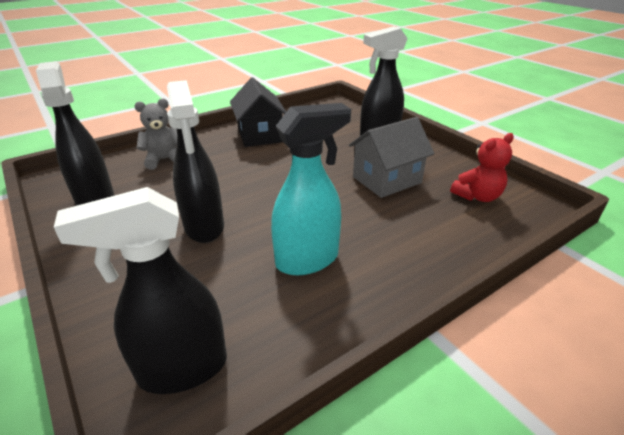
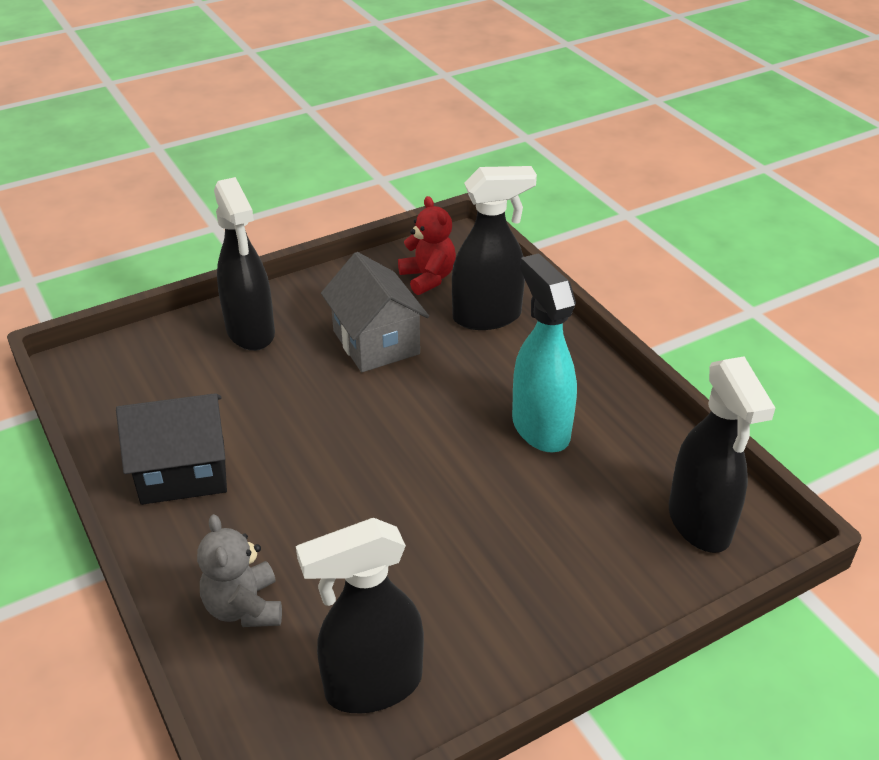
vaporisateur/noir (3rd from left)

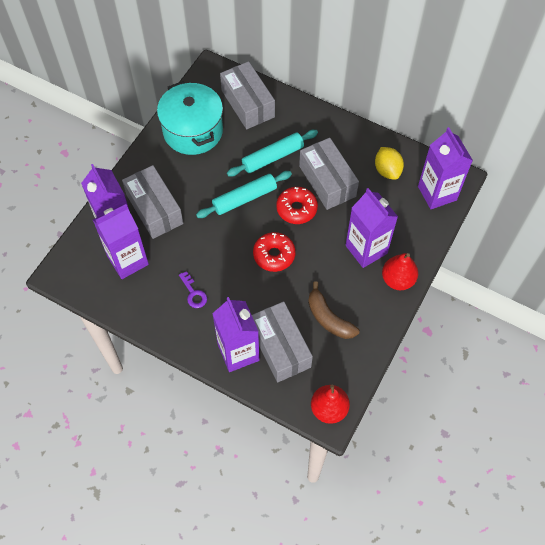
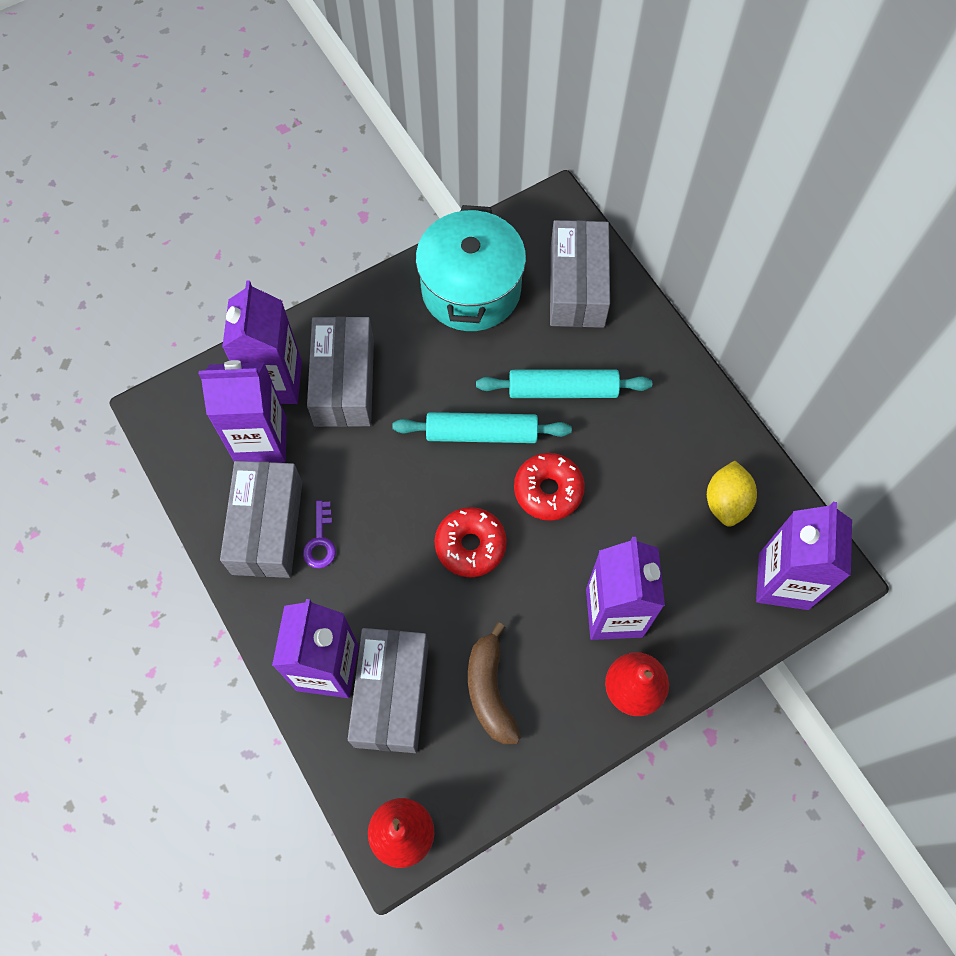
boîte/gris (1st from left)

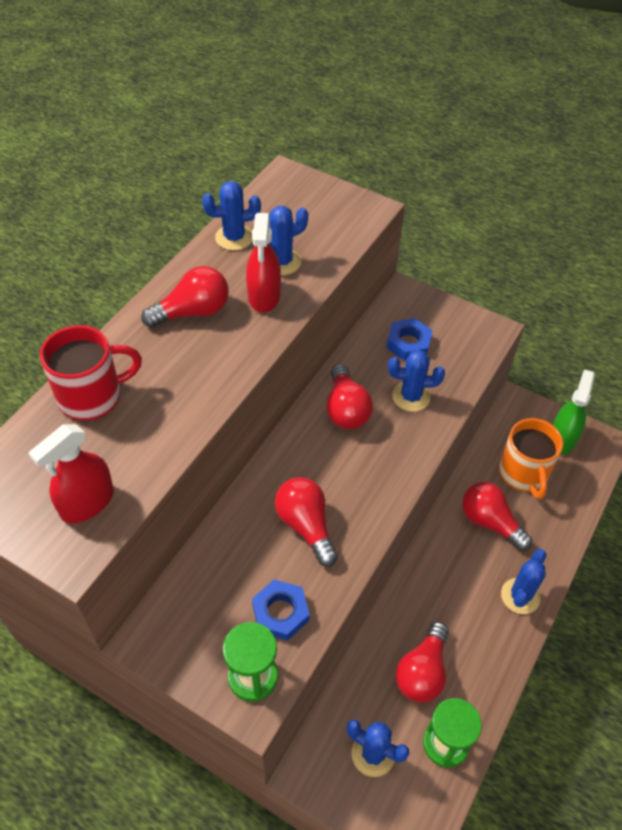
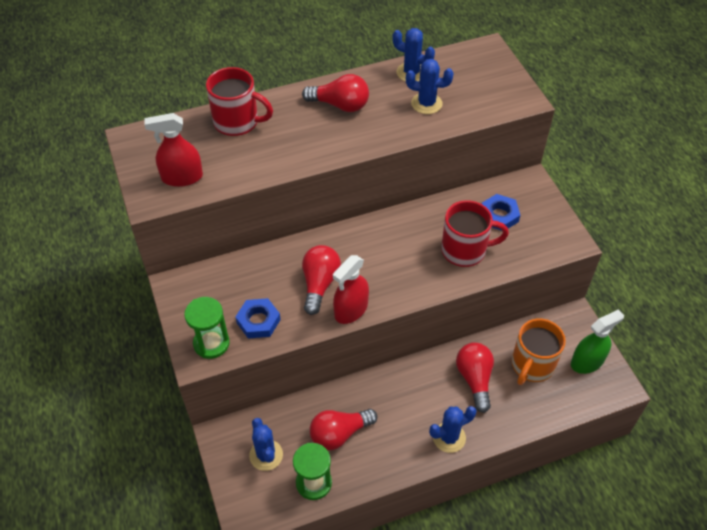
vaporisateur/rouge (2nd from left); tasse/rouge (2nd from left); ampoule/rouge (3rd from left in the first image)

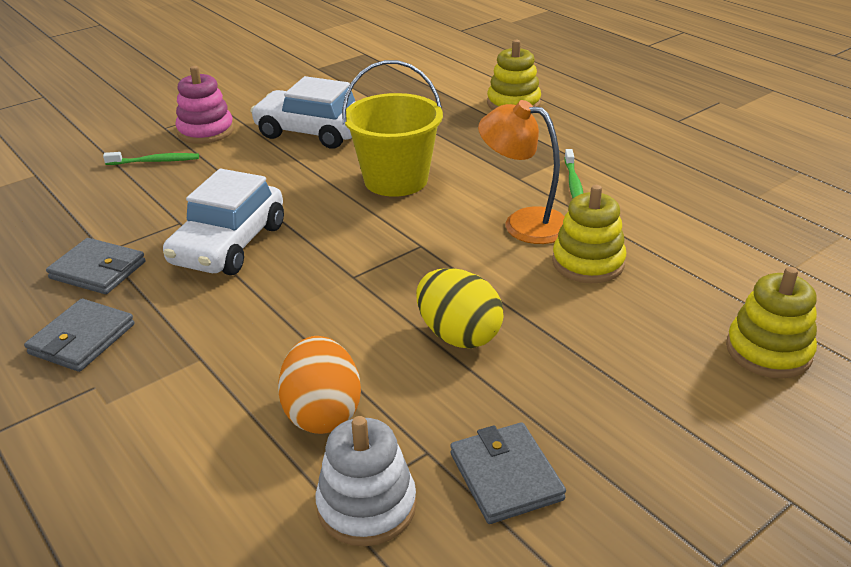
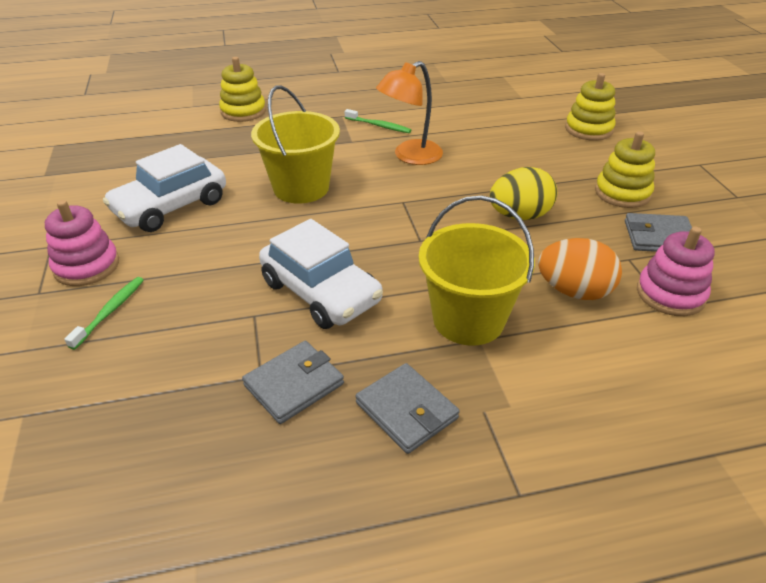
seau/jaune (2nd from left); jouet à empiler/jaune (3rd from left); jouet à empiler/rose (2nd from left)

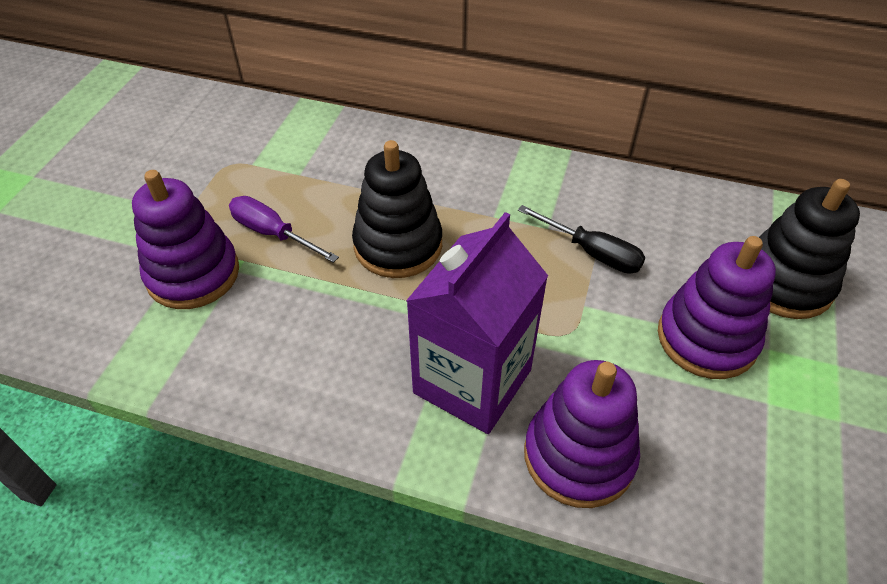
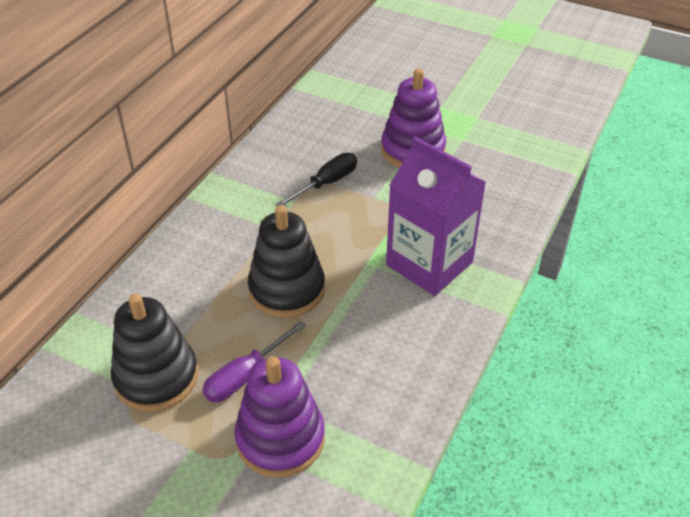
jouet à empiler/noir (1st from left); jouet à empiler/violet (2nd from left in the first image)

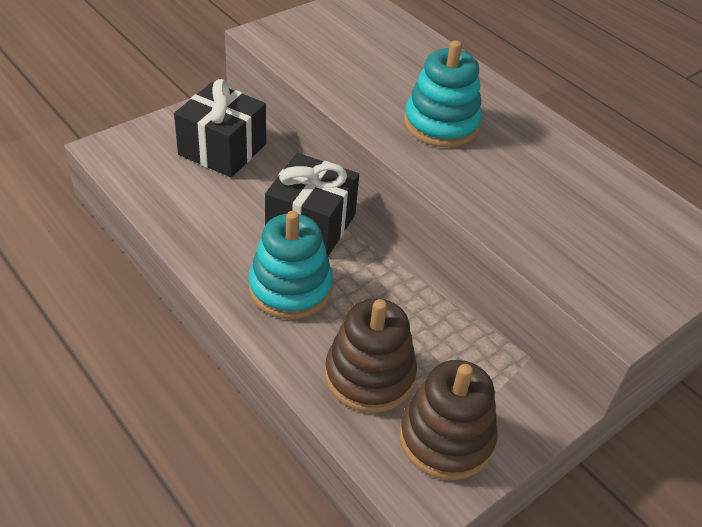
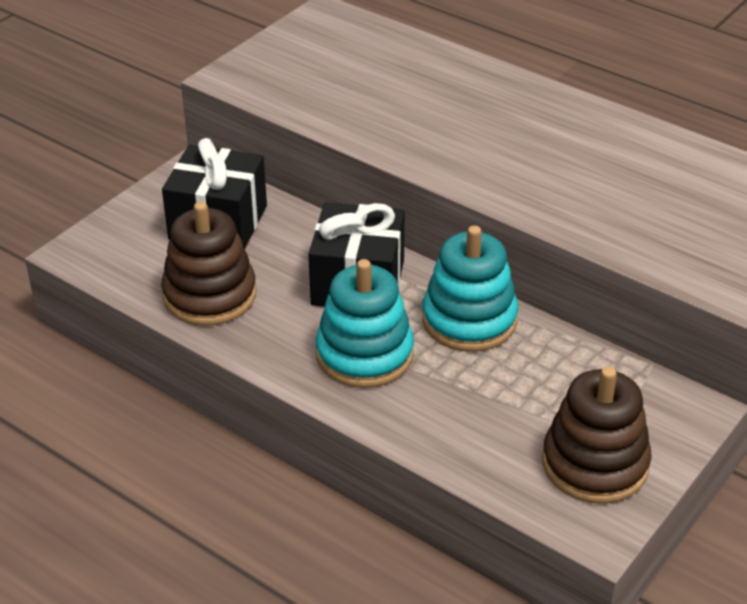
jouet à empiler/marron (1st from left); jouet à empiler/turquoise (2nd from left)

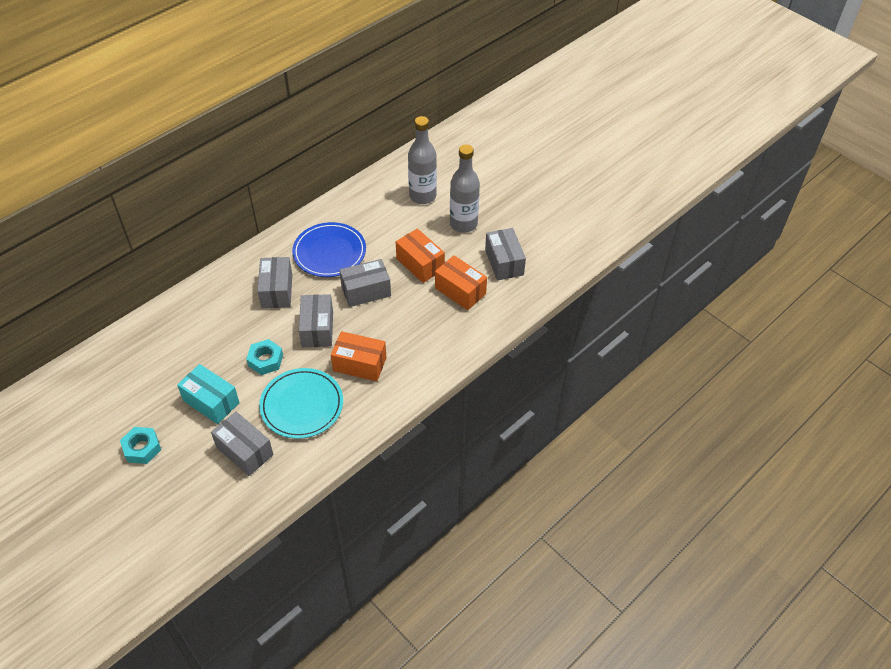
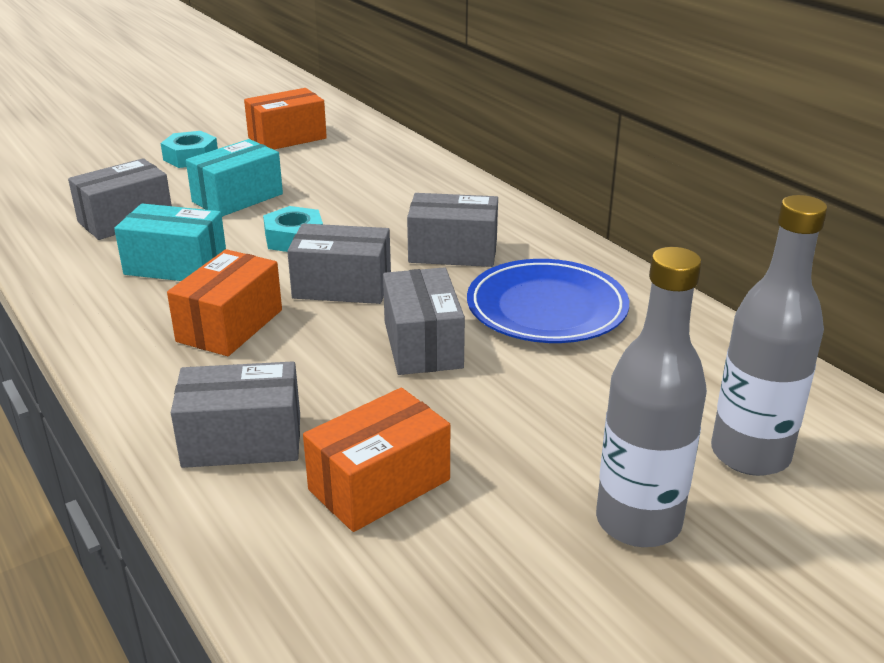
boîte/turquoise (1st from left); boîte/gris (2nd from left); boîte/orange (2nd from left)

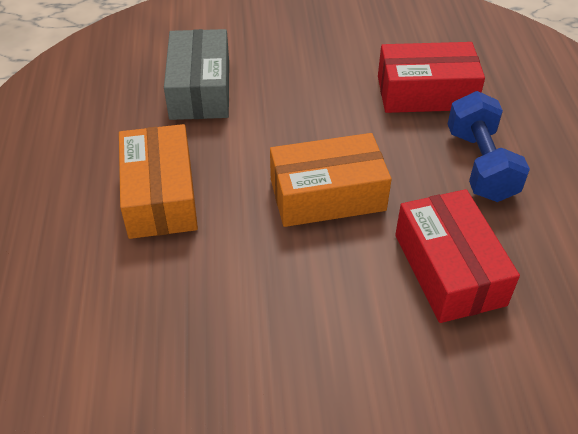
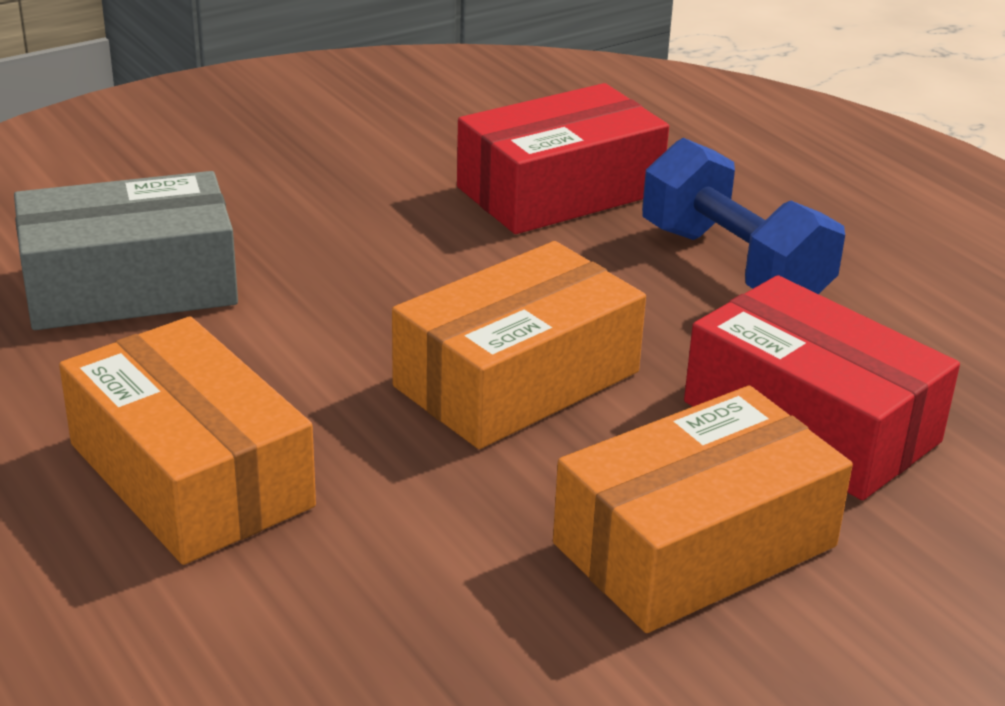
boîte/gris; boîte/orange (3rd from left)

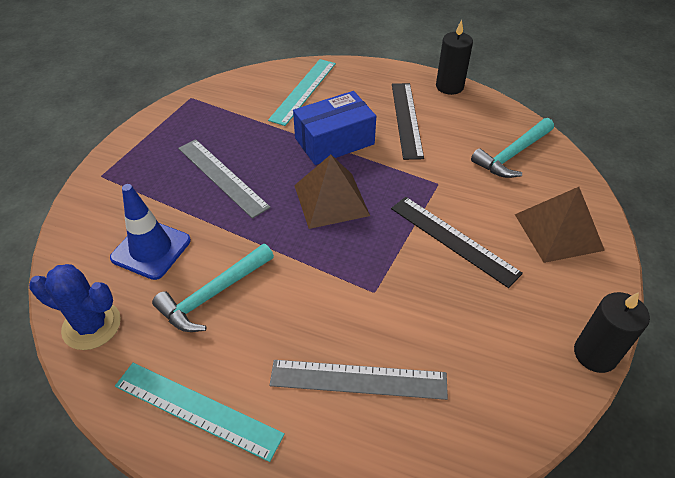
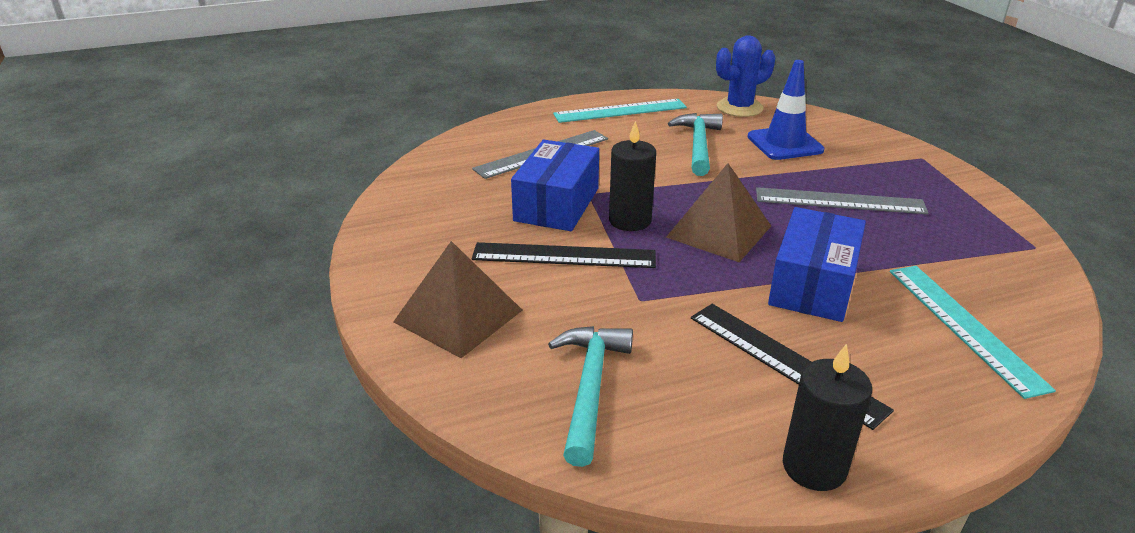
boîte/bleu (1st from left); bougie/noir (1st from left)

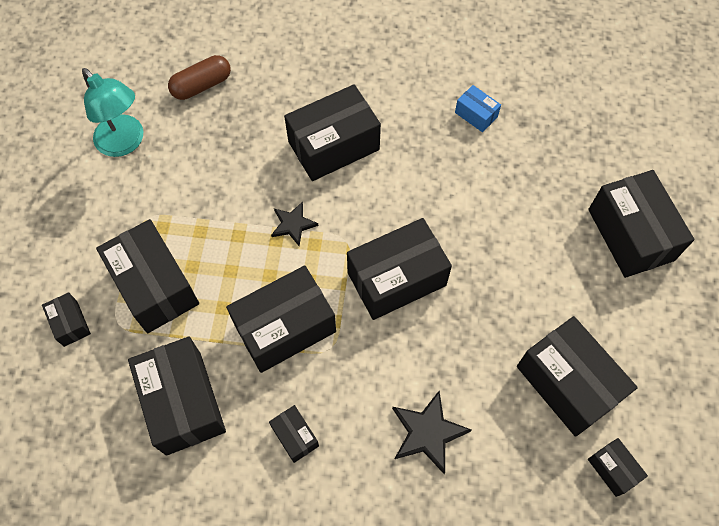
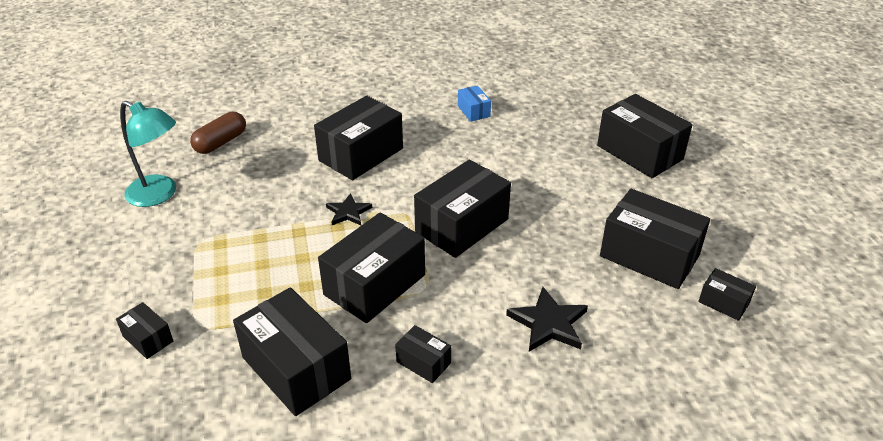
boîte/bleu; boîte/noir (2nd from left in the first image)

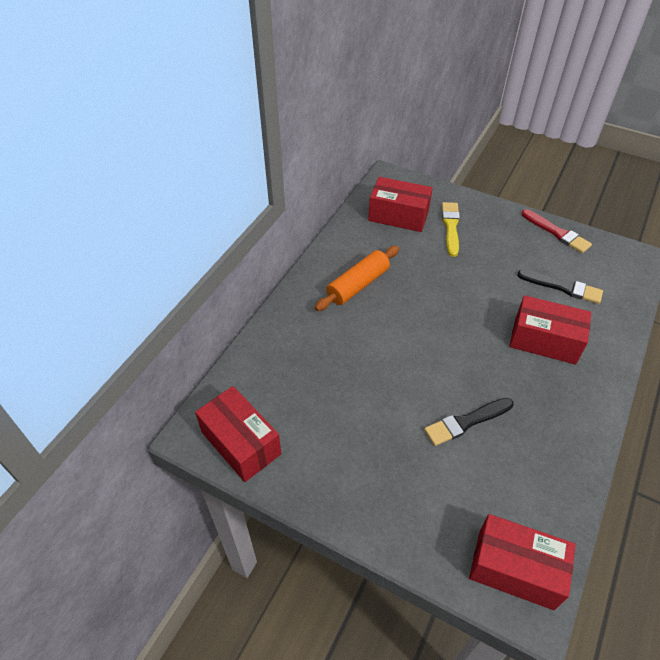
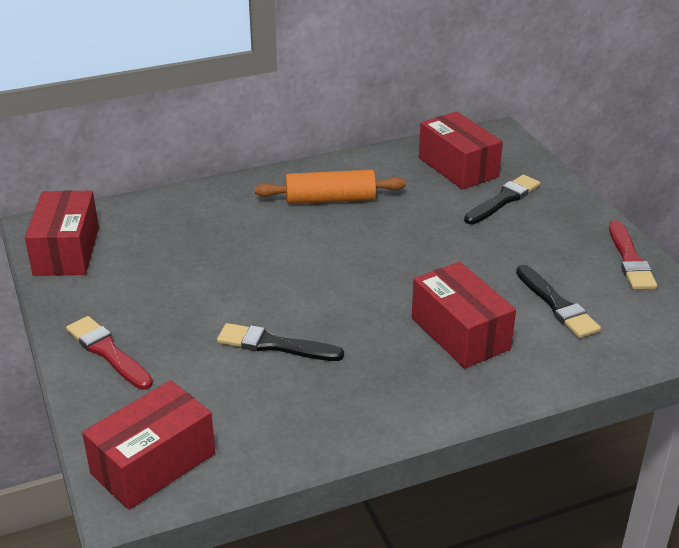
pinceau/rouge (1st from left); boîte/rouge (2nd from left); pinceau/noir (2nd from left)

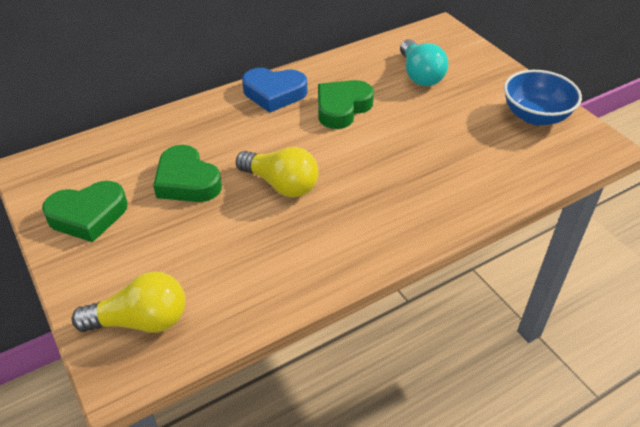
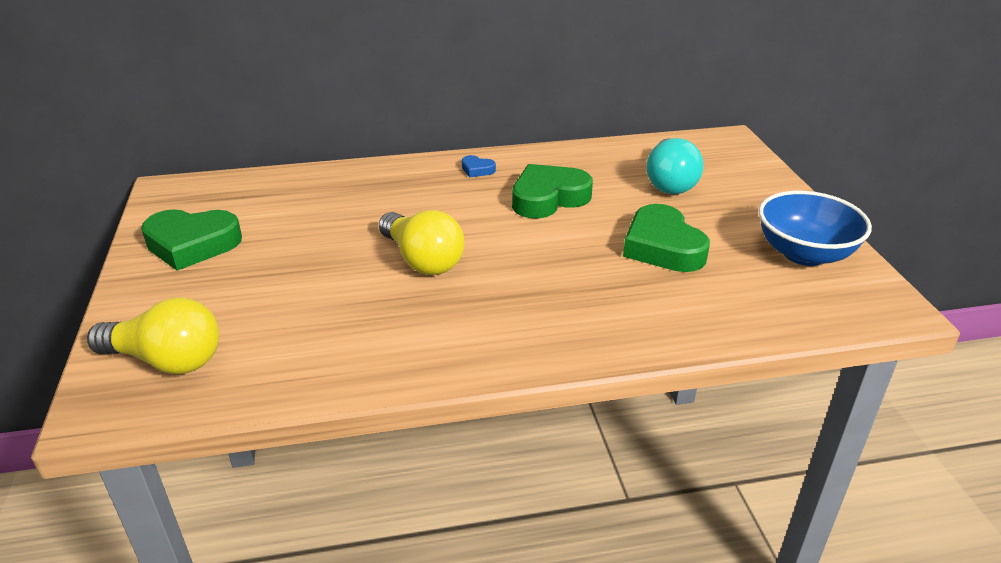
cœur/bleu; cœur/vert (3rd from left)

